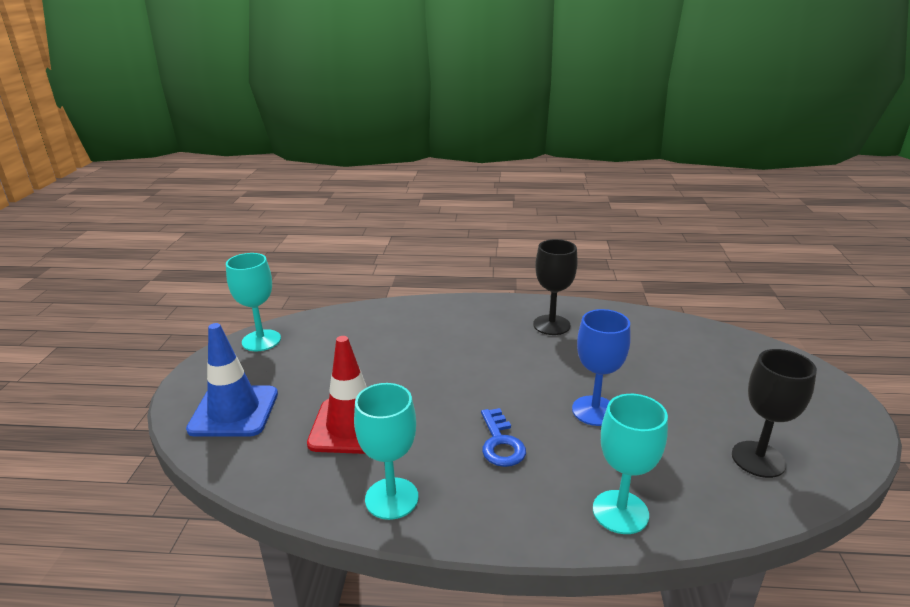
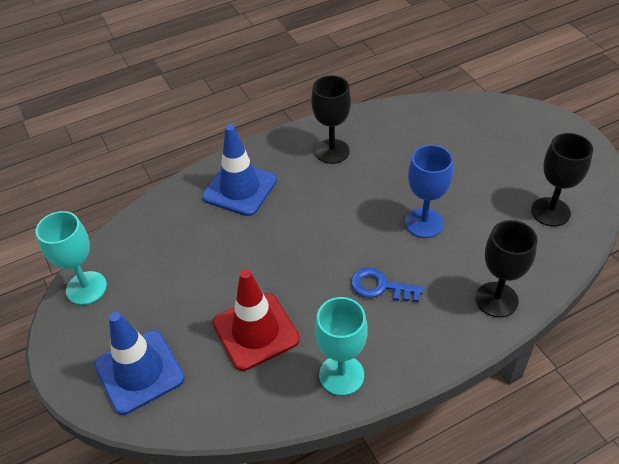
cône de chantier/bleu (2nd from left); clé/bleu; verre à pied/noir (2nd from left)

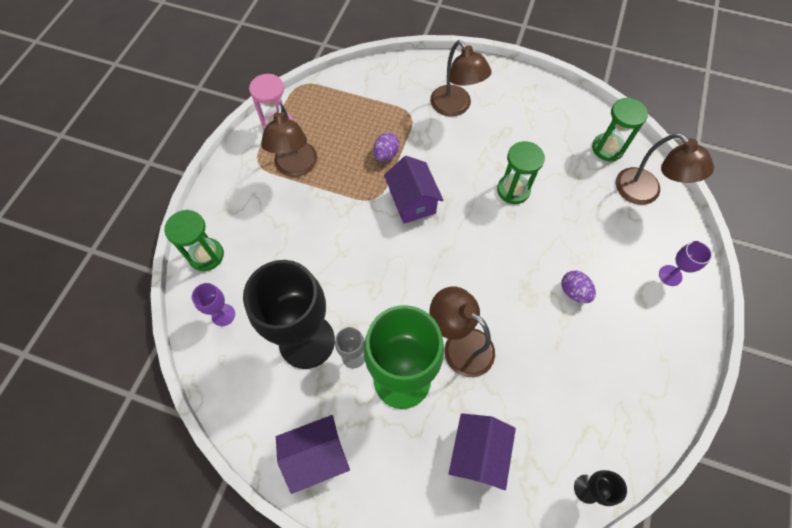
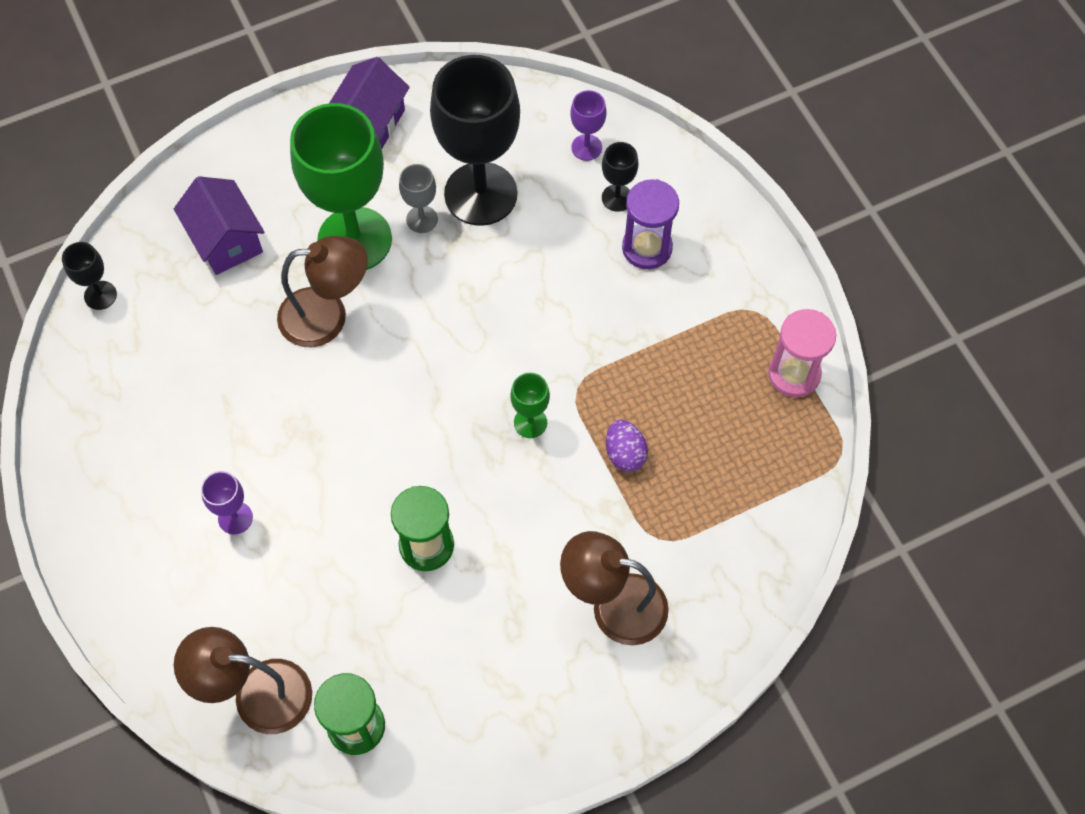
verre à pied/violet (1st from left); verre à pied/vert (2nd from left); verre à pied/noir (3rd from left); sablier/violet; sablier/vert (1st from left in the first image); lampe/marron (1st from left in the first image); œuf/violet (2nd from left in the first image)

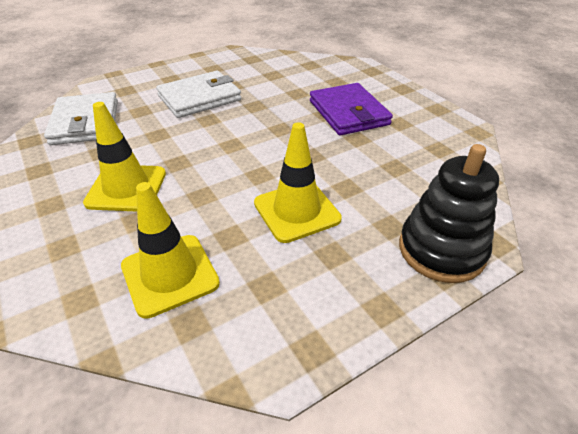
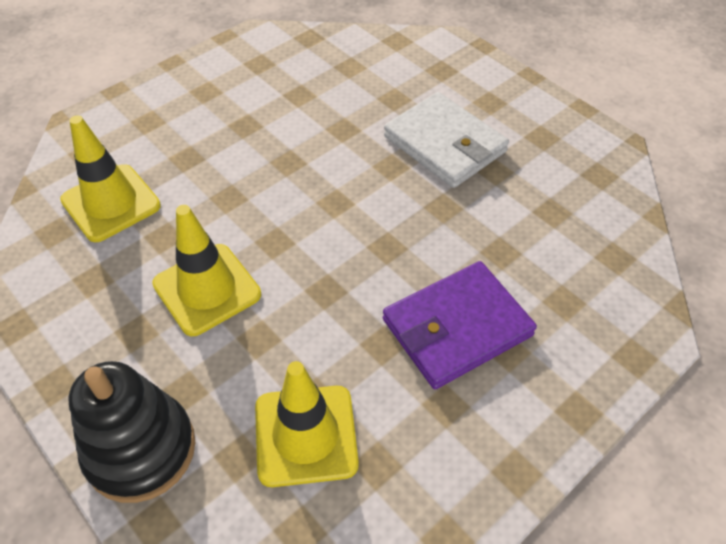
cône de chantier/jaune (3rd from left); portefeuille/blanc (1st from left in the first image)

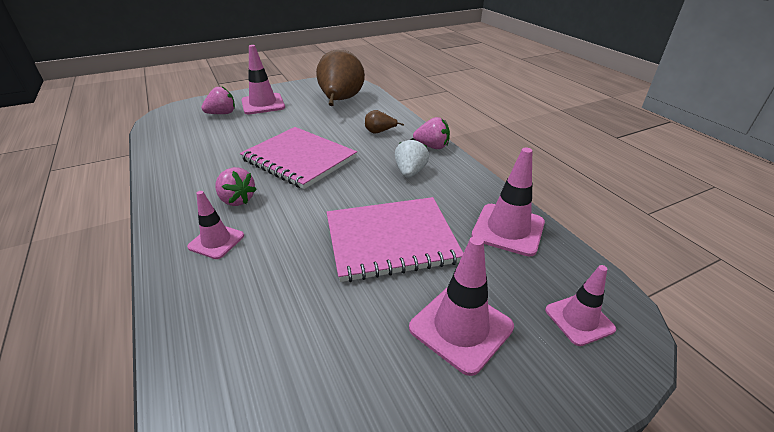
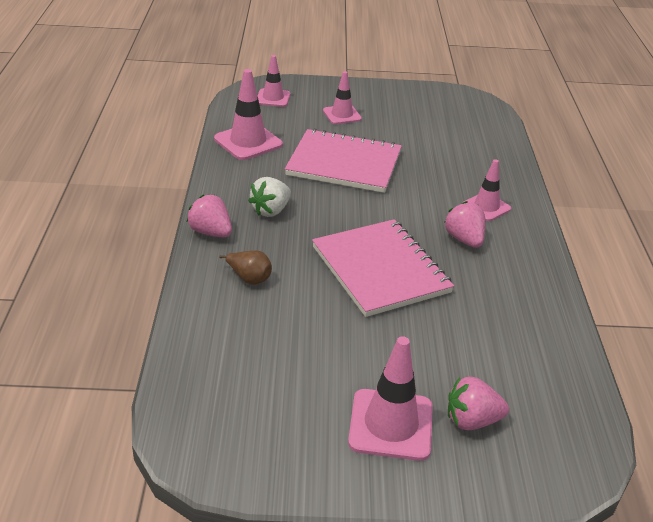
cône de chantier/rose (3rd from left); poire/marron (1st from left in the first image)

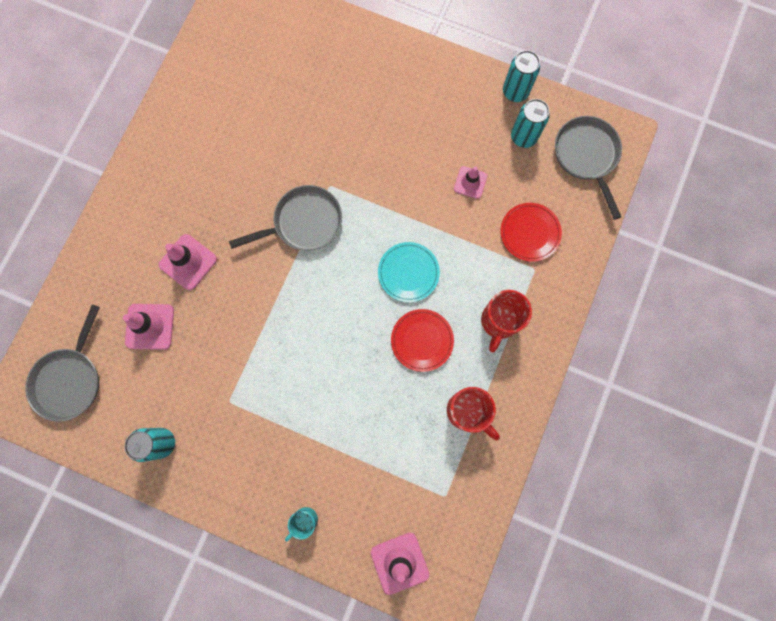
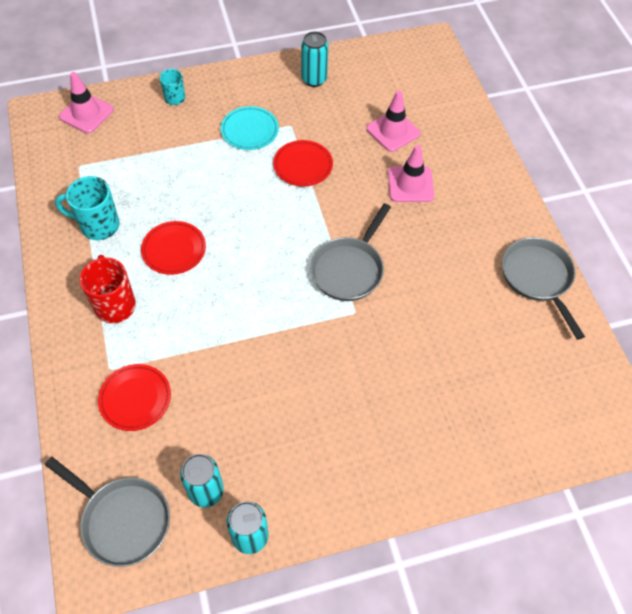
tasse/turquoise (1st from left); assiette/turquoise; assiette/rouge (3rd from left); poêle/gris (3rd from left); cône de chantier/rose (4th from left in the first image)

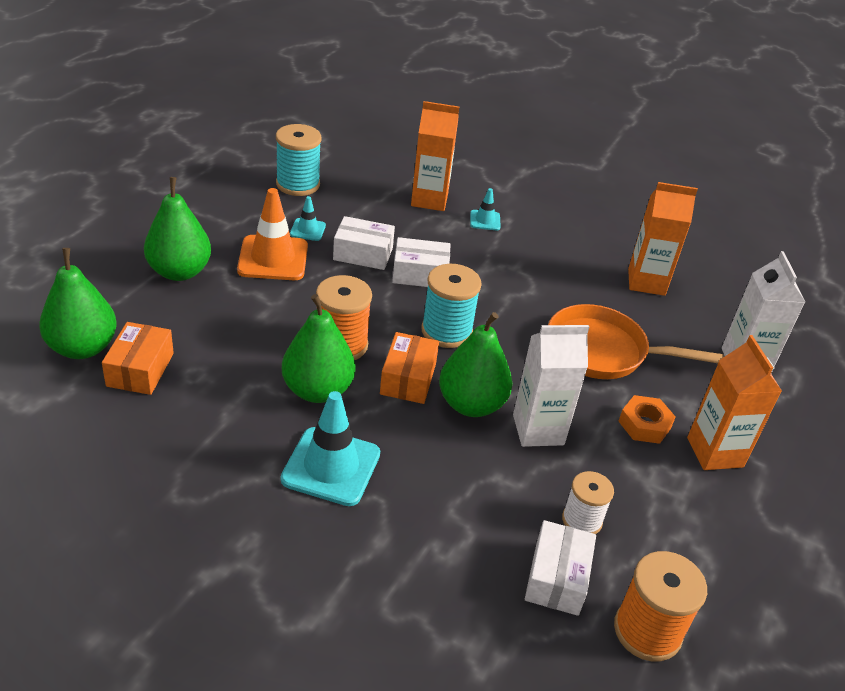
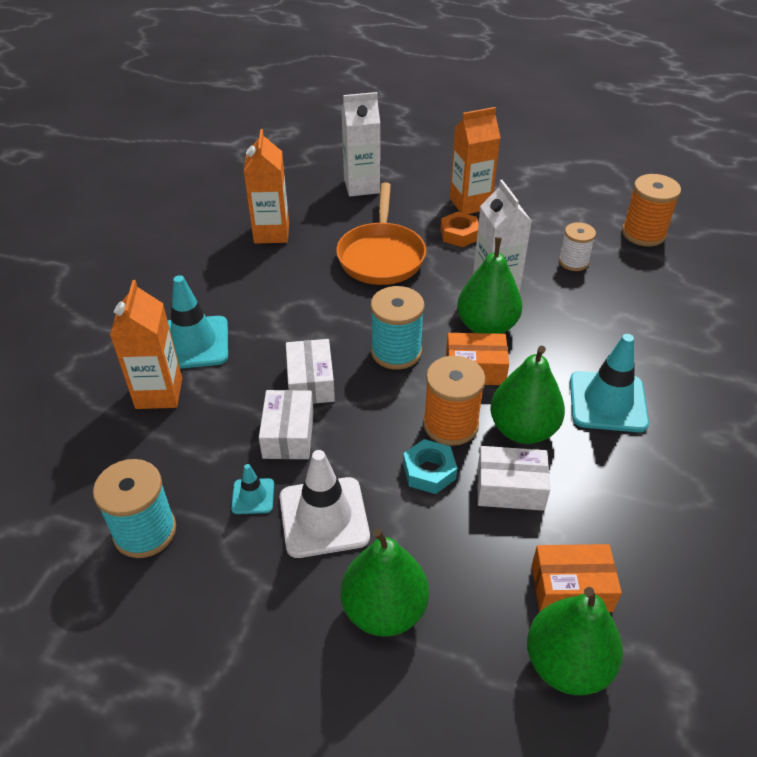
cône de chantier/turquoise (1st from left); cône de chantier/blanc; écrou/turquoise; boîte/blanc (3rd from left)

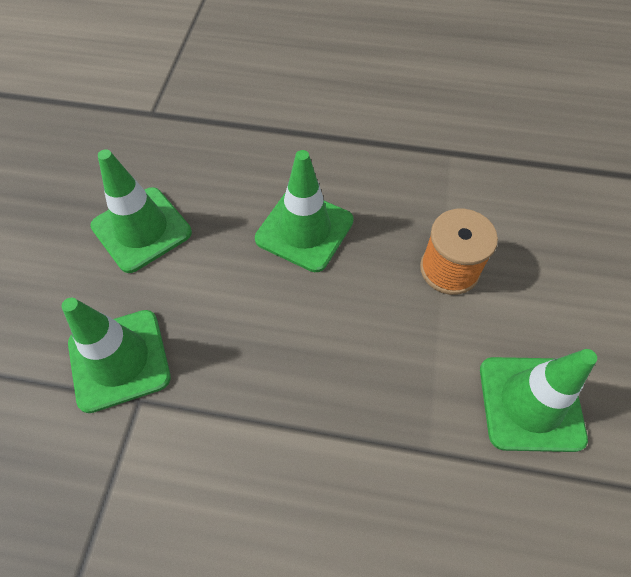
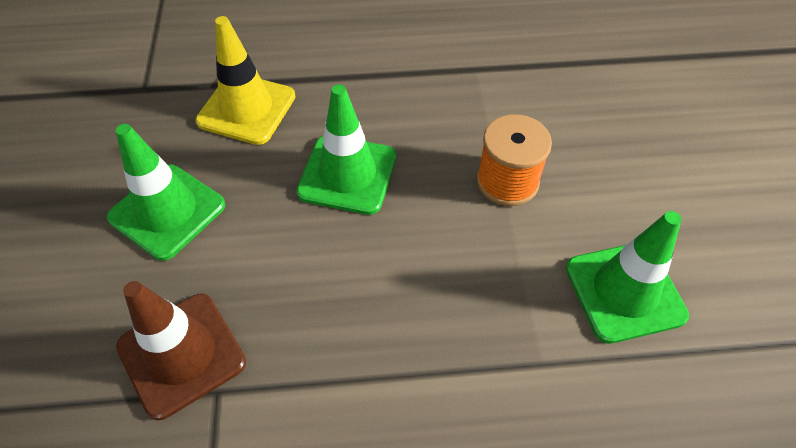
cône de chantier/marron; cône de chantier/jaune

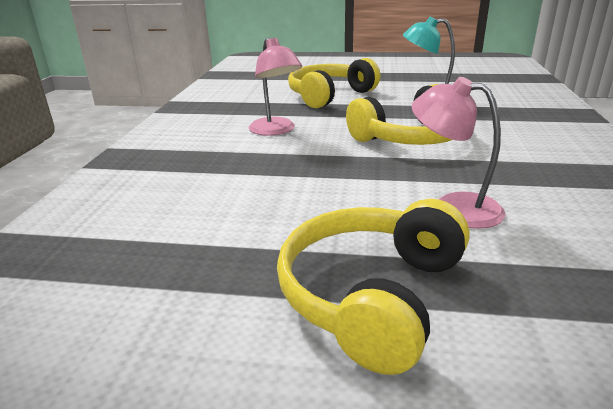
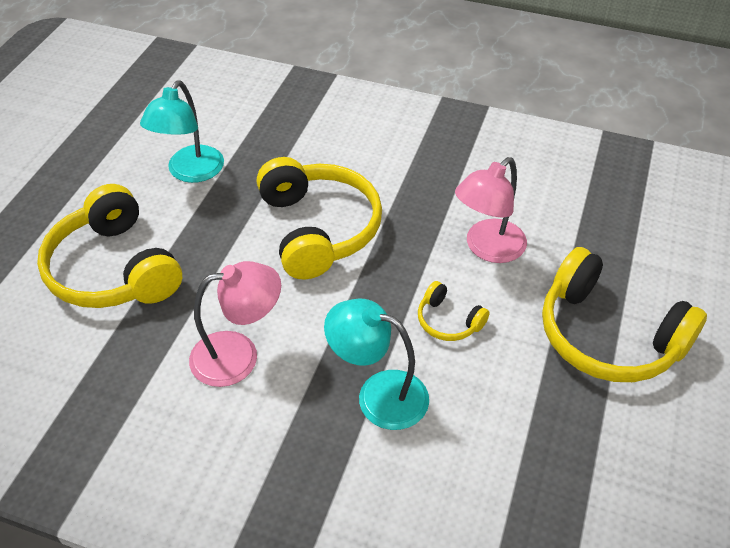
lampe/turquoise (2nd from left); casque audio/jaune (3rd from left)

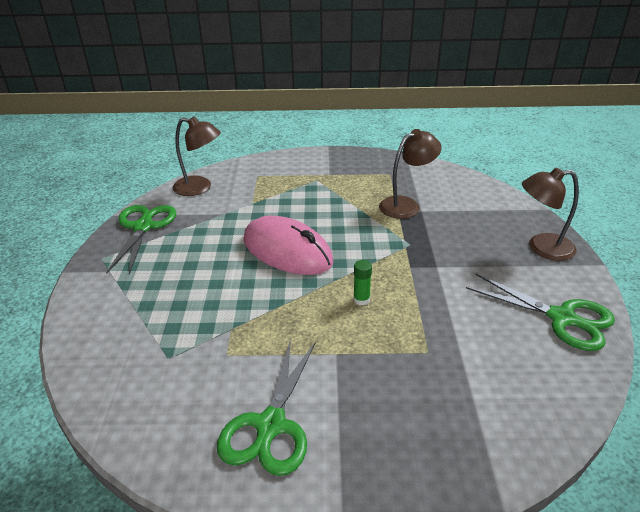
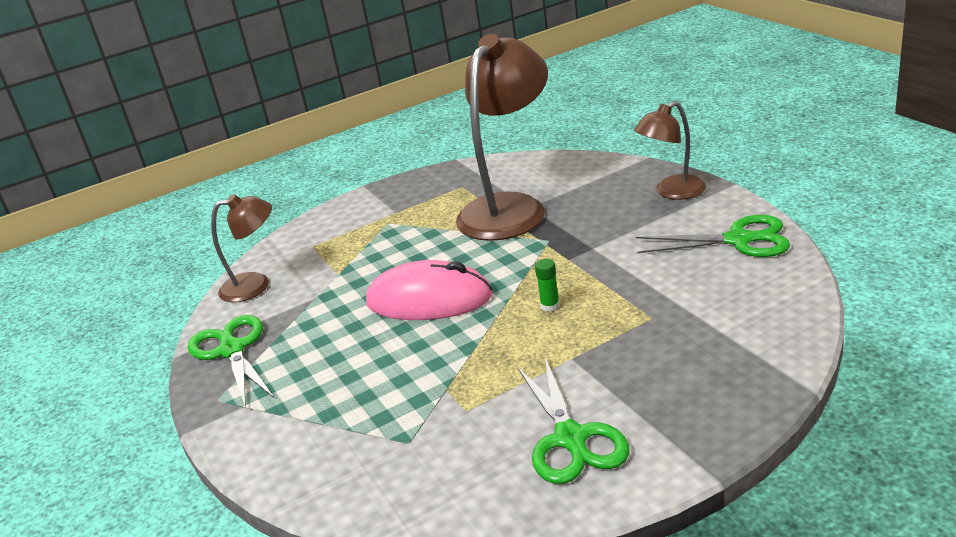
lampe/marron (2nd from left)

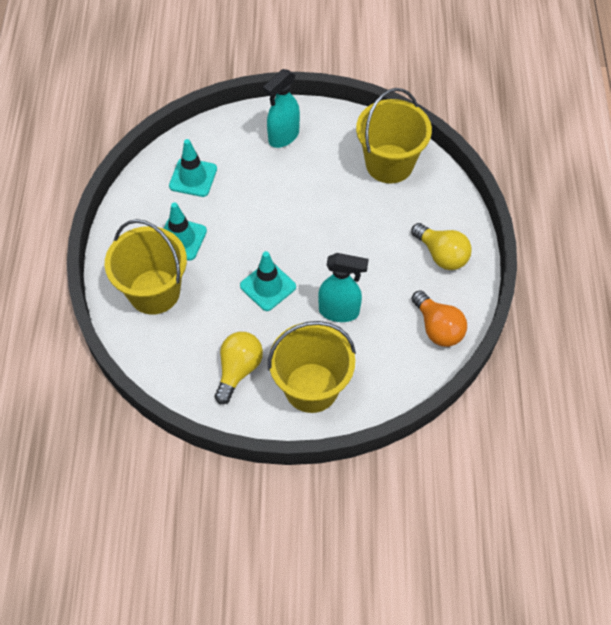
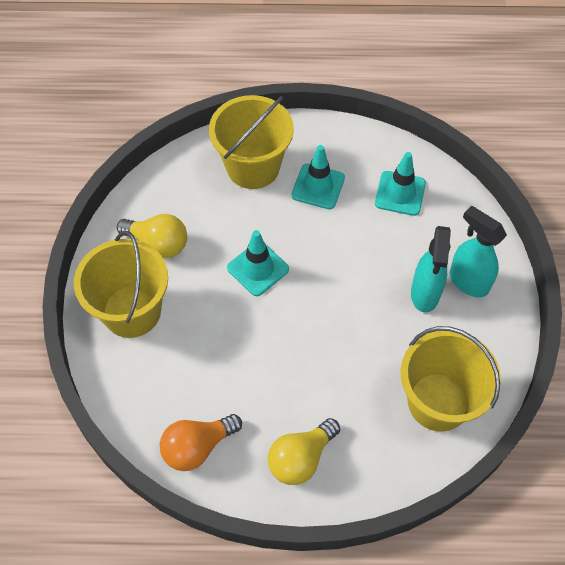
vaporisateur/turquoise (1st from left)

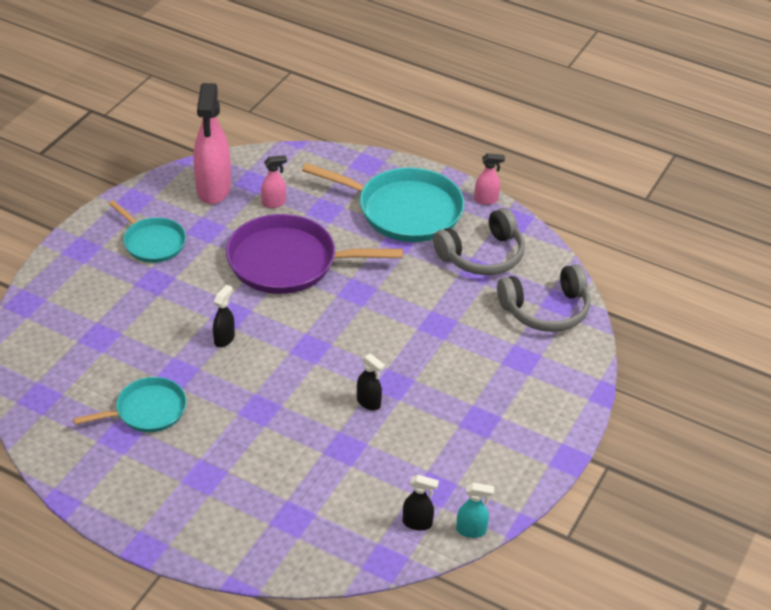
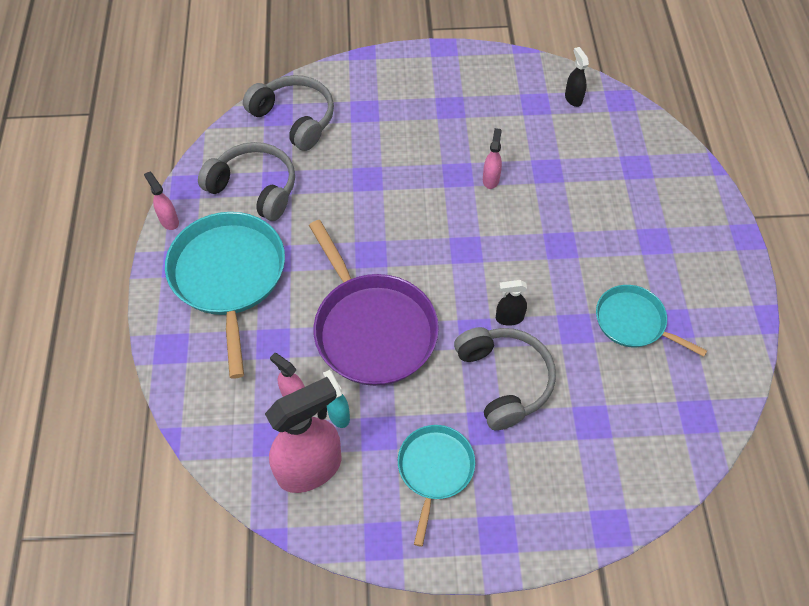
vaporisateur/turquoise; casque audio/gris (3rd from left); vaporisateur/rose (4th from left)

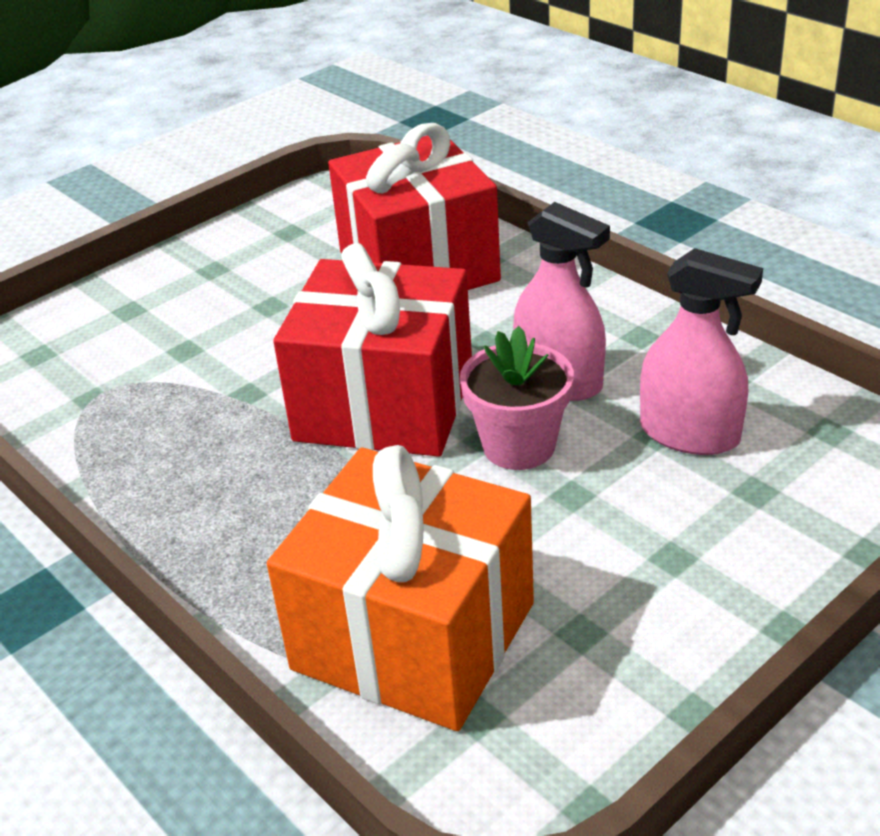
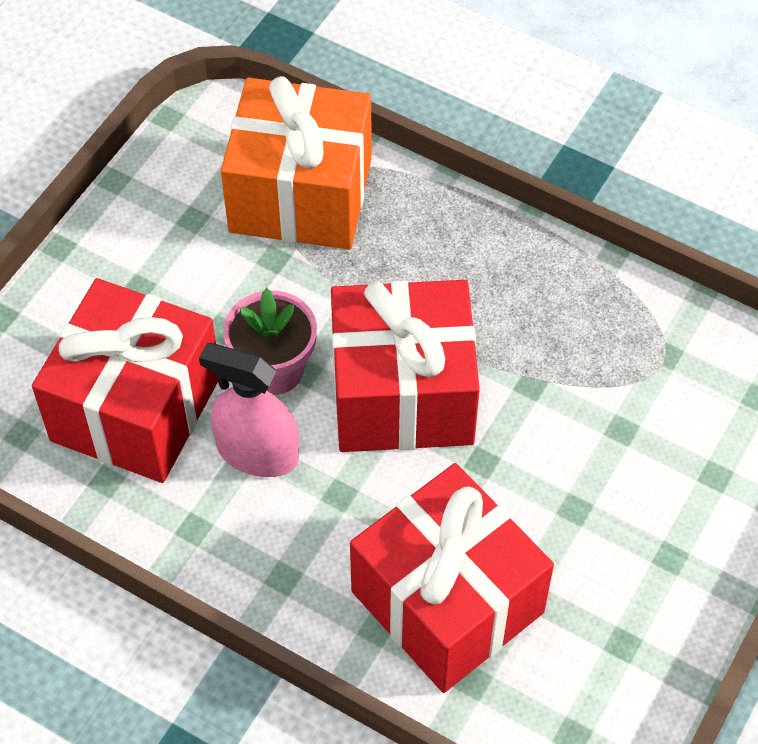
cadeau/rouge (1st from left)

